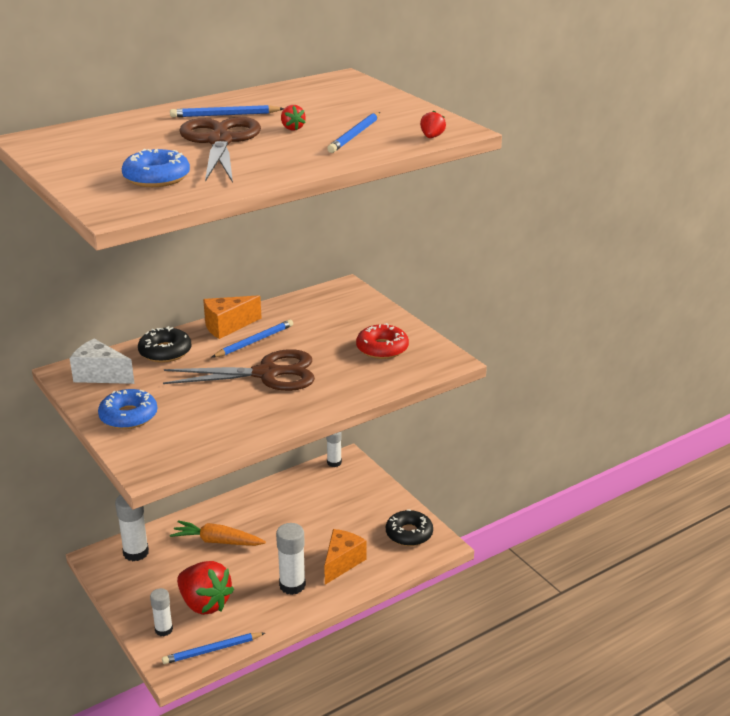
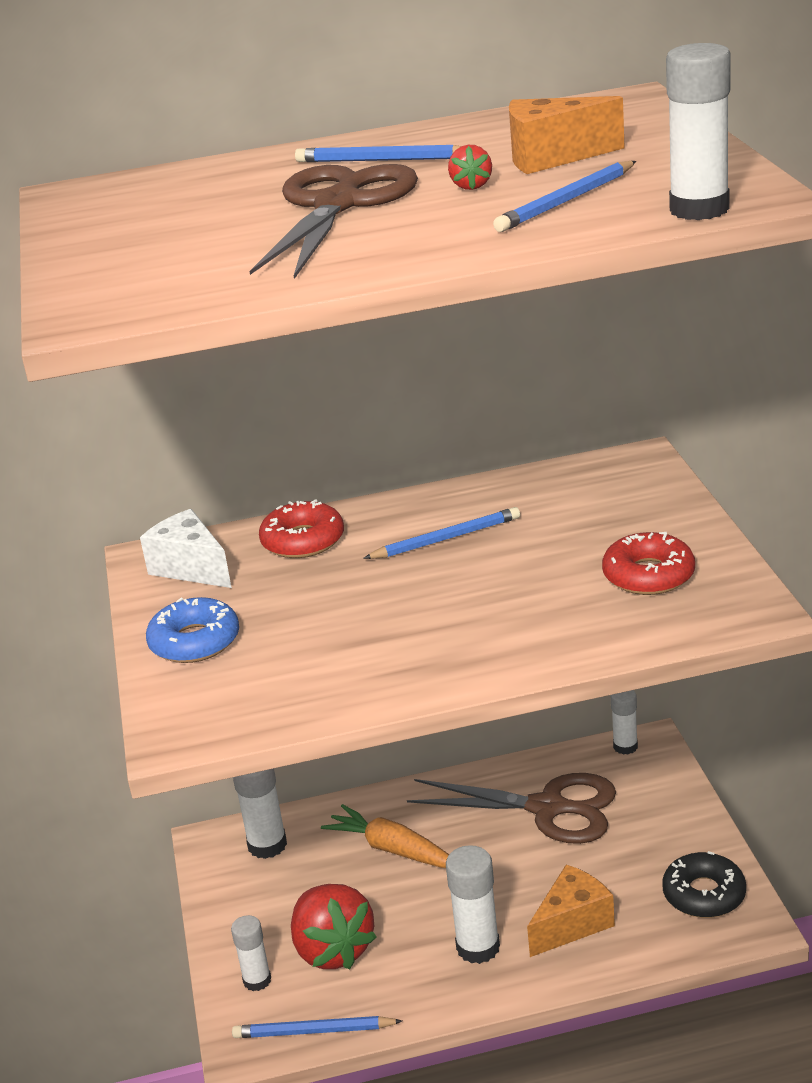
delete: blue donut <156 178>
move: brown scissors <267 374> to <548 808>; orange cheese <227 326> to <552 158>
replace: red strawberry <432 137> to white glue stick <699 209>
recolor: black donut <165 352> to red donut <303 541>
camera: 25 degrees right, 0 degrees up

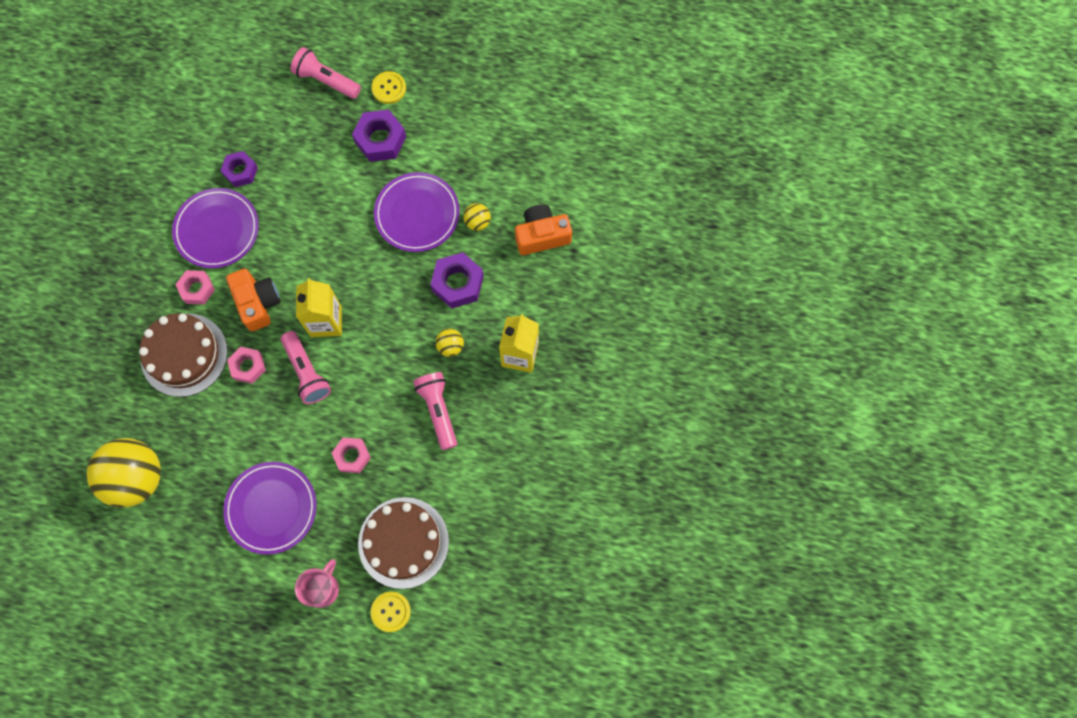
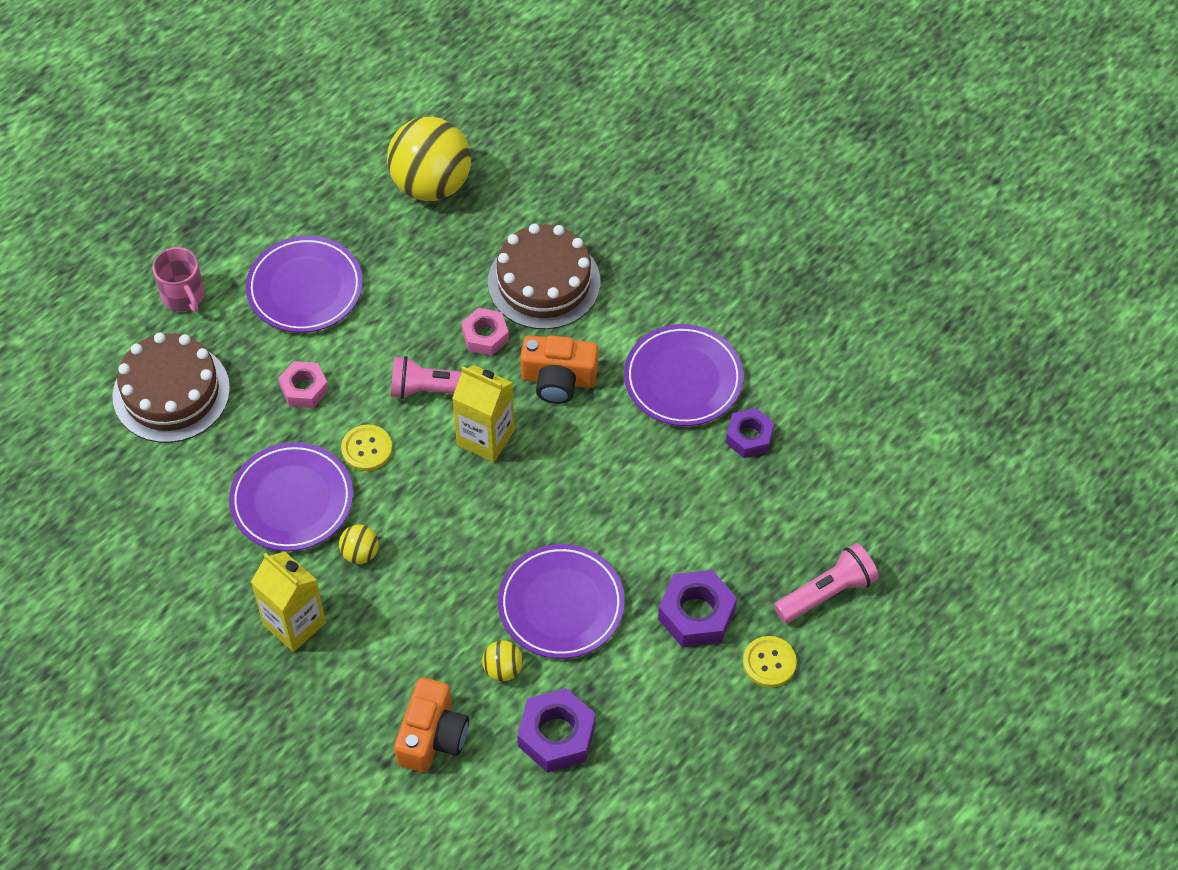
delete: pink nut <197 289>
move: yellow button <390 611> to <367 449>; purple nut <458 283> to <556 735>
replace: pink flashlight <438 410> to purple plate <292 500>
camera: 120 degrees right, 15 degrees down

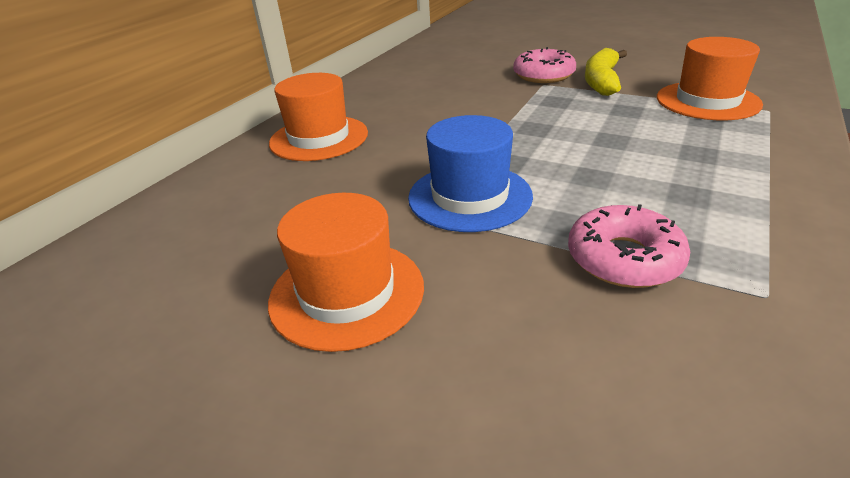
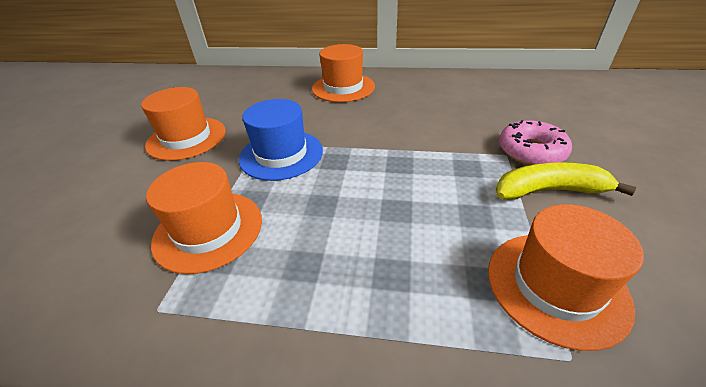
replace: pink donut <624 258> to orange hat <208 230>
camera: 70 degrees right, 5 degrees up

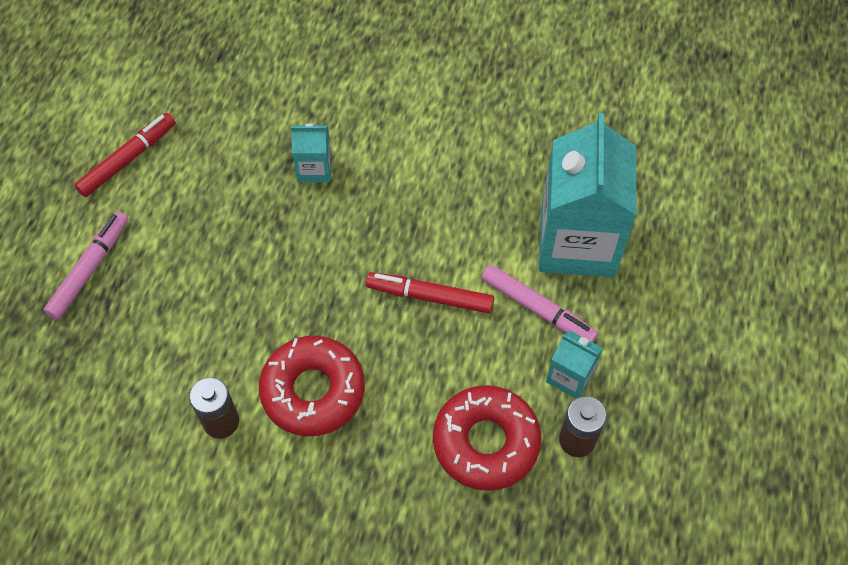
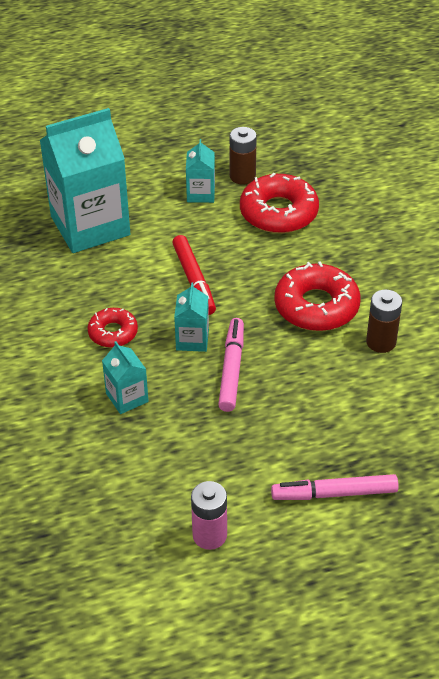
insert: red donut <113 332>; turquoise carton <192 340>
move: pink marker <538 309> to <231 369>
replace: red marker <128 159> to pink battery <209 535>
camera: 120 degrees left, 15 degrees down

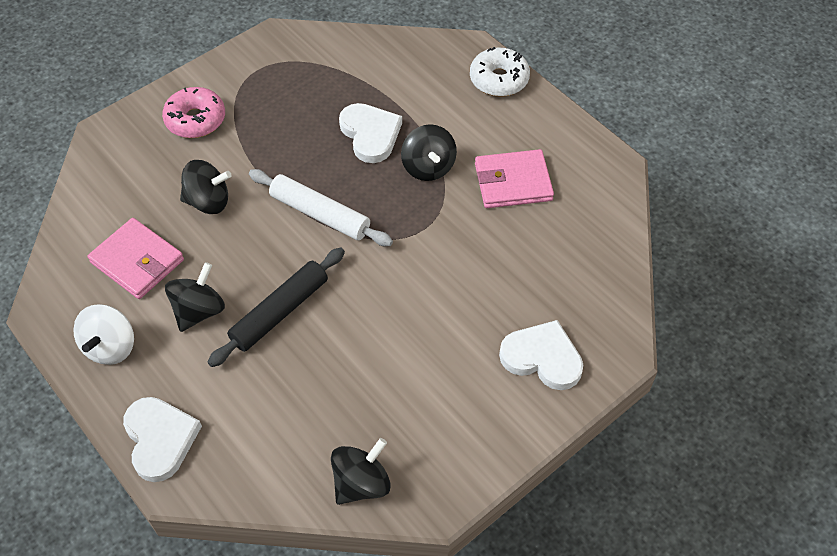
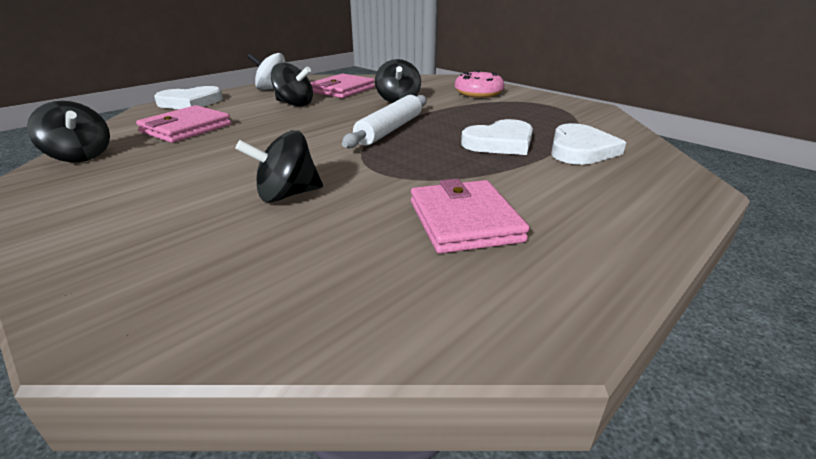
delete: black rolling pin <279 312>; white donut <499 79>
insert: pink wallet <186 128>
move: black spinning top <428 167> to <287 195>; white heart <542 358> to <580 149>
camera: 85 degrees right, 25 degrees down

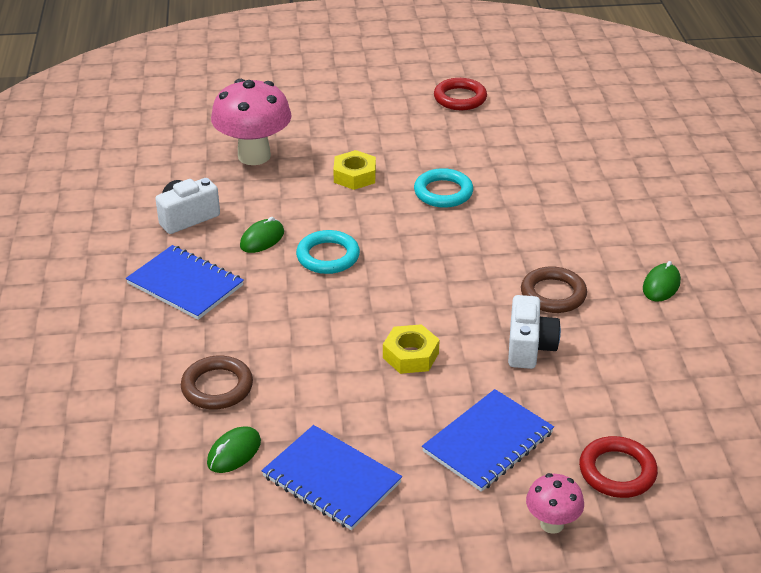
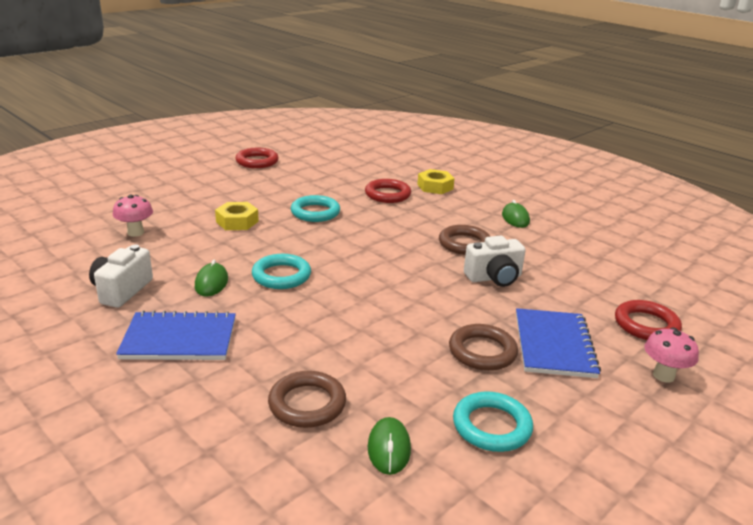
insert: red ring <387 194>; brown ring <482 352>
move: yellow nut <410 355> to <435 187>
replace: blue notebook <331 479> to turquoise ring <491 426>
rotate: white camera <529 347> = <494 278> 105 degrees clockwise
resize: pink mushroom <254 156> = <135 233> x0.51
camera: 40 degrees left, 10 degrees down

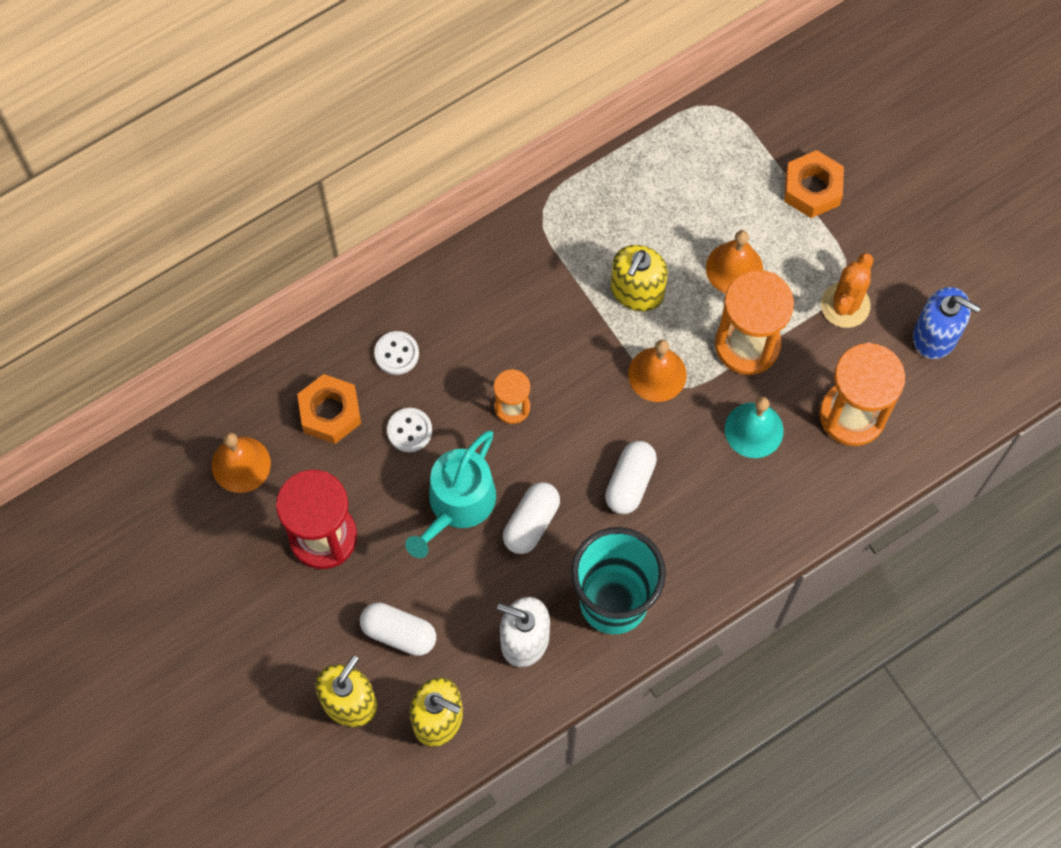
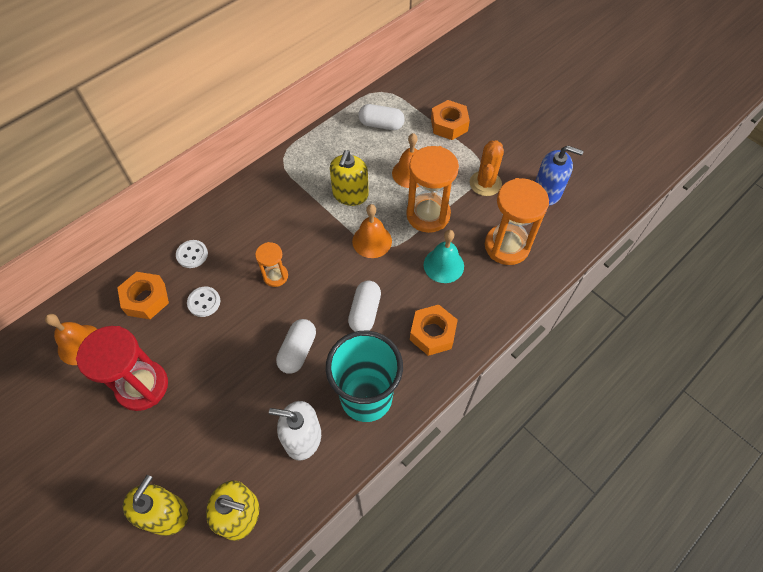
delete: turquoise watering can <457 504>
insert: orange nut <432 333>
move: white capsule <399 633> to <381 124>
camera: 10 degrees left, 10 degrees down

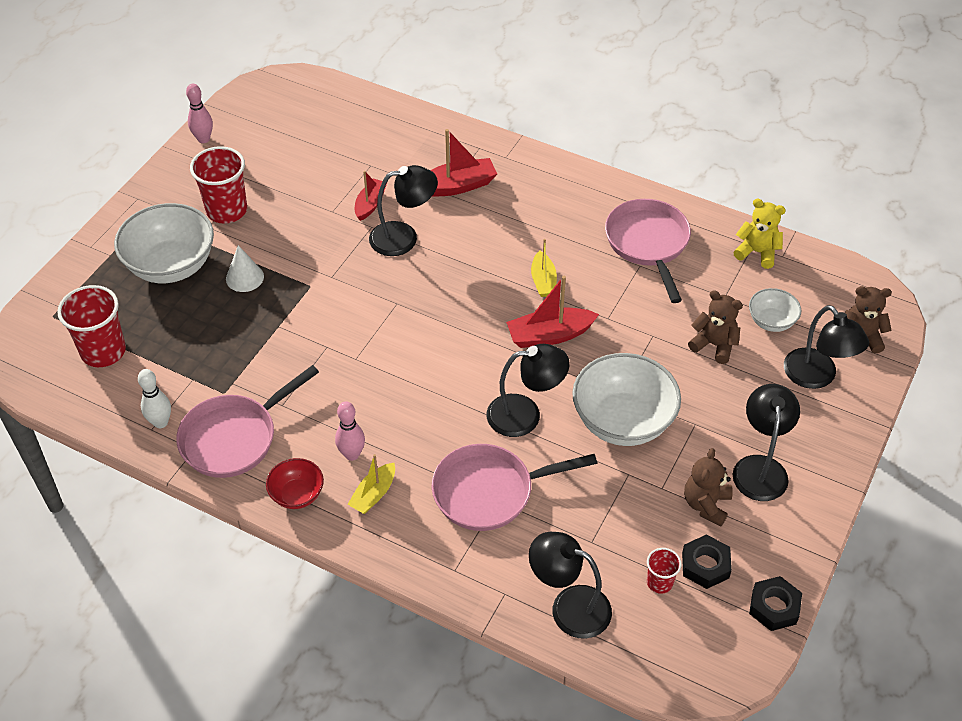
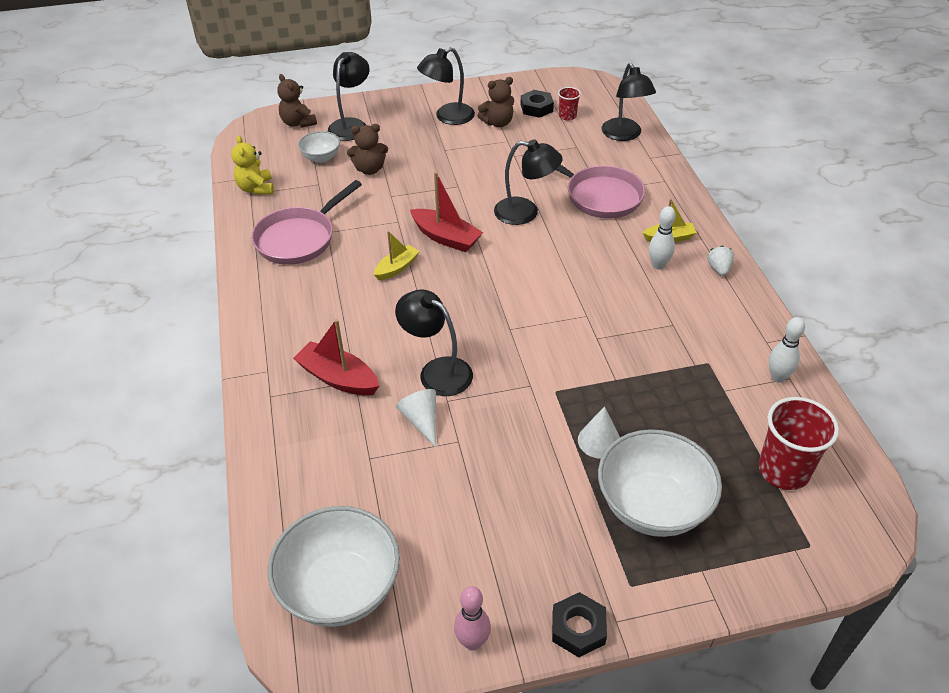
delete: pink pan <234 437>; red cup <226 210>
move: white bowl <622 421> to <340 588>; black nut <774 607> to <578 628>
replace: red bowl <297 495> to white strawberry <719 269>; red boat <370 204> to white cone <421 420>
recolor: pink bowling pin <352 454> to white bowling pin <658 265>
rotate: black lamp <525 414> = <525 213> 150 degrees clockwise; brown teddy bear <714 345> = <369 169> 90 degrees counterclockwise
camera: 130 degrees left, 5 degrees down

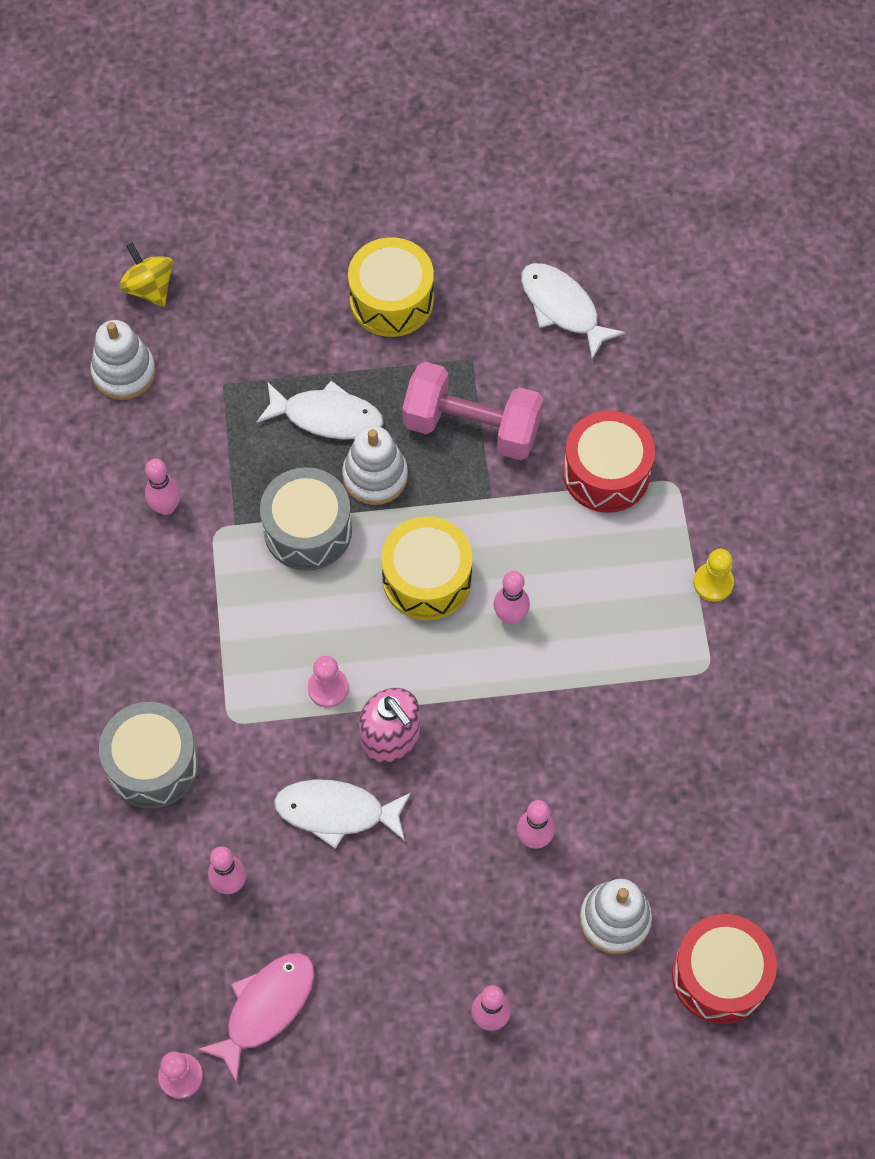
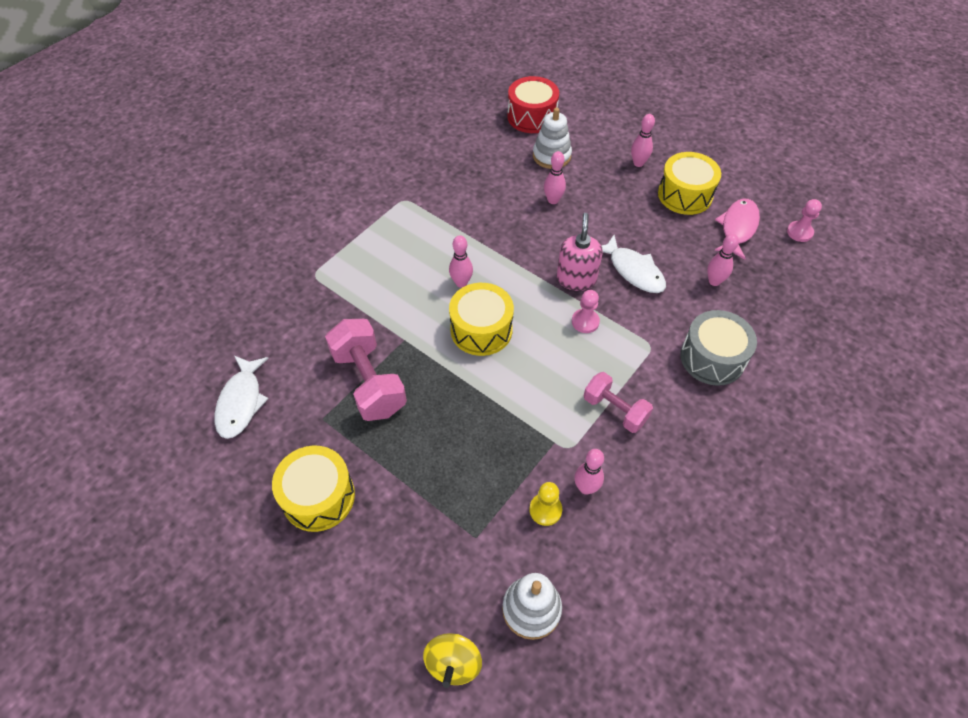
delete: white fish <327 417>; grey drum <308 530>; white stacking toy <375 476>; red drum <606 473>
insert: pink dumbbell <615 410>; yellow drum <685 195>
move: yellow pawn <713 583> to <545 510>
rotate: pink fish <265 1008> = <737 228> 120 degrees clockwise
camera: 135 degrees left, 10 degrees down

